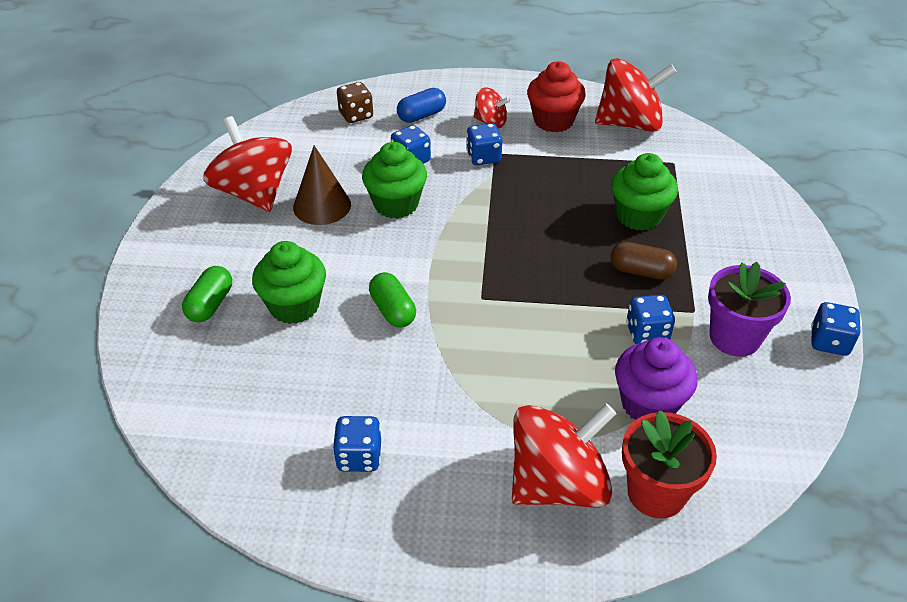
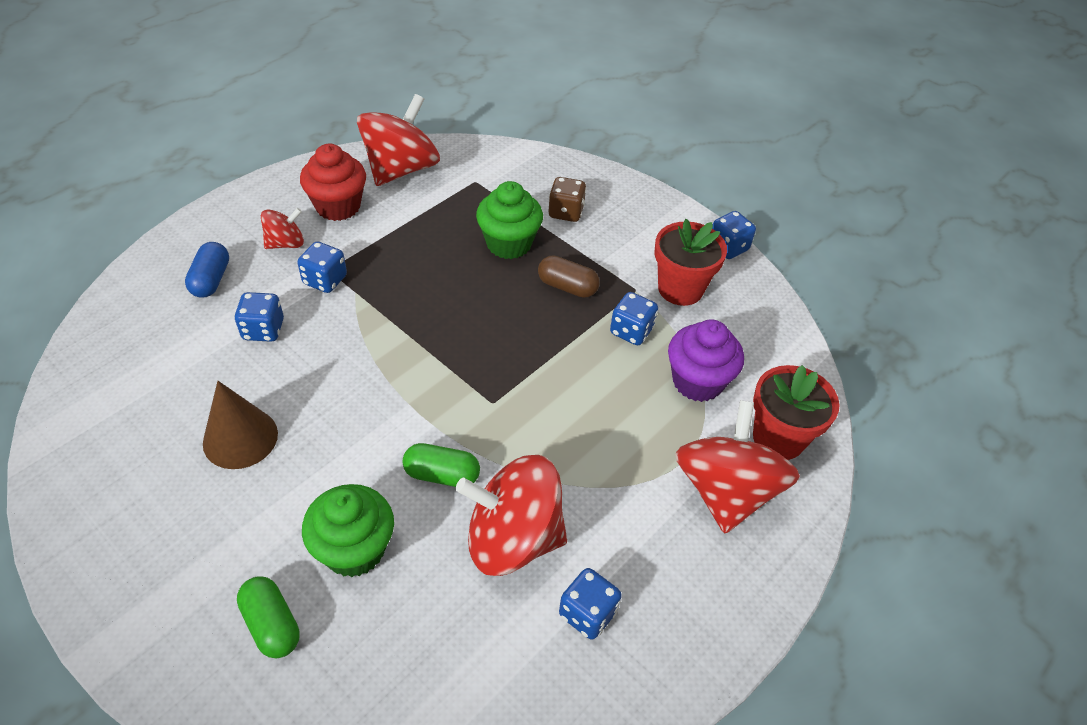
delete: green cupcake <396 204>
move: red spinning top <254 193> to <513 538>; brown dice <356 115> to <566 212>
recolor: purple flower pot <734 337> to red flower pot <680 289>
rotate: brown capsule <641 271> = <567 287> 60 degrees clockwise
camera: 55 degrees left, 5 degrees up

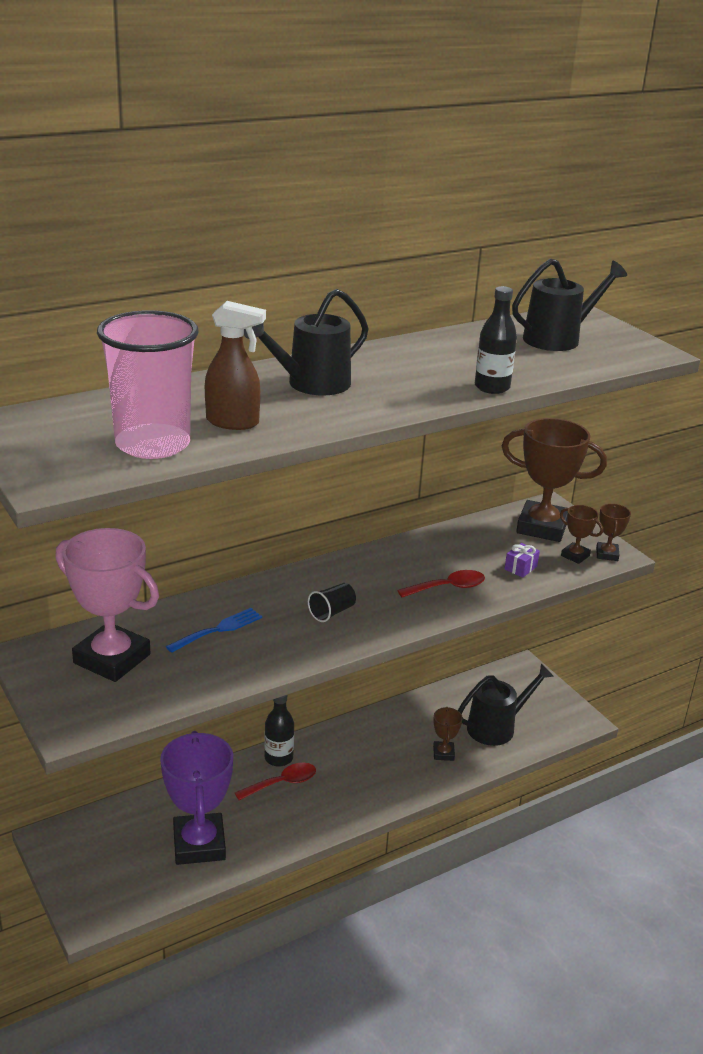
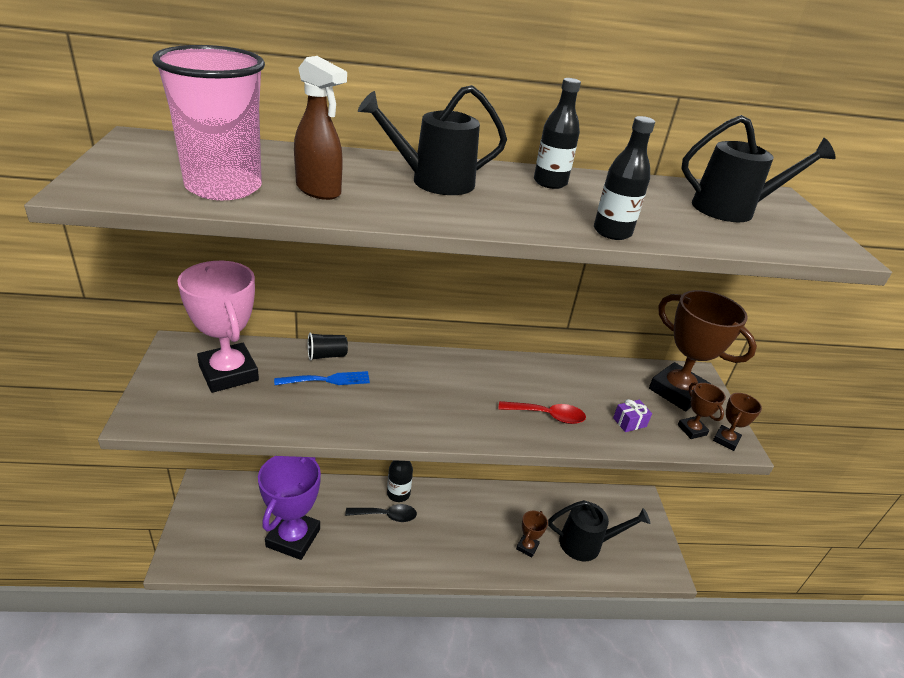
insert: black bottle <550 183>
move: black cup <332 612> to <327 355>
recolor: red spoon <282 783> to black spoon <386 515>
camera: 25 degrees right, 5 degrees up

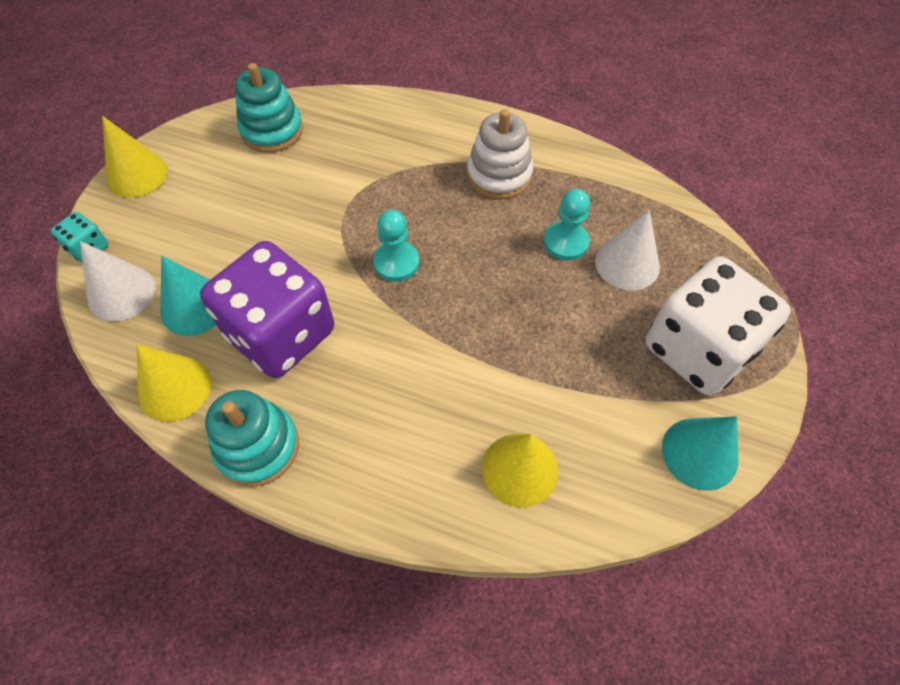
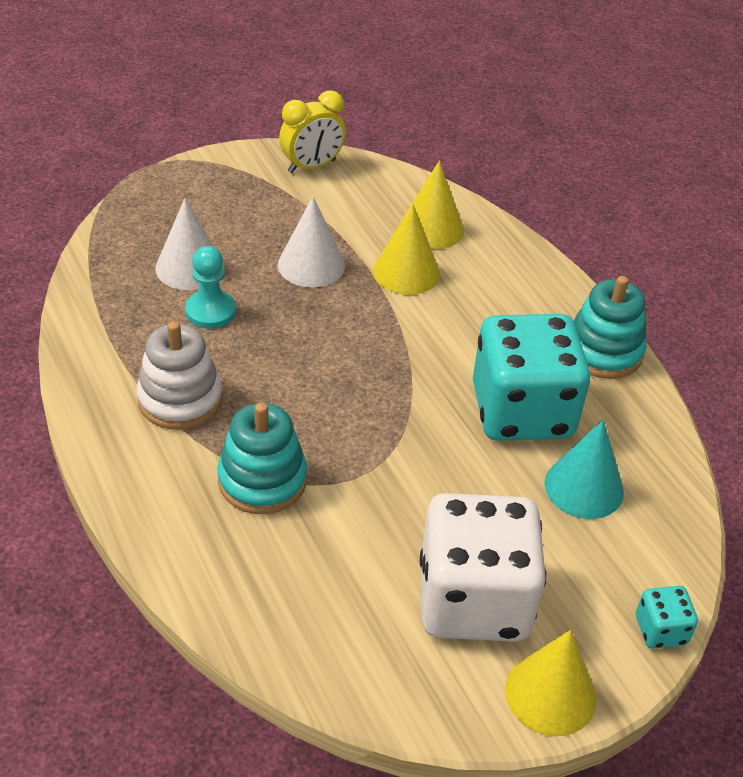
delete: turquoise pawn <396 262>
move: white cone <121 293> to <311 265>; yellow cone <174 388> to <406 272>; turquoise stacking toy <272 130> to <262 480>; white dice <698 349> to <473 600>
replace: turquoise cone <699 453> to yellow clock <312 166>
recolor: purple dice <281 334> to turquoise dice <522 411>
camera: 140 degrees left, 15 degrees down

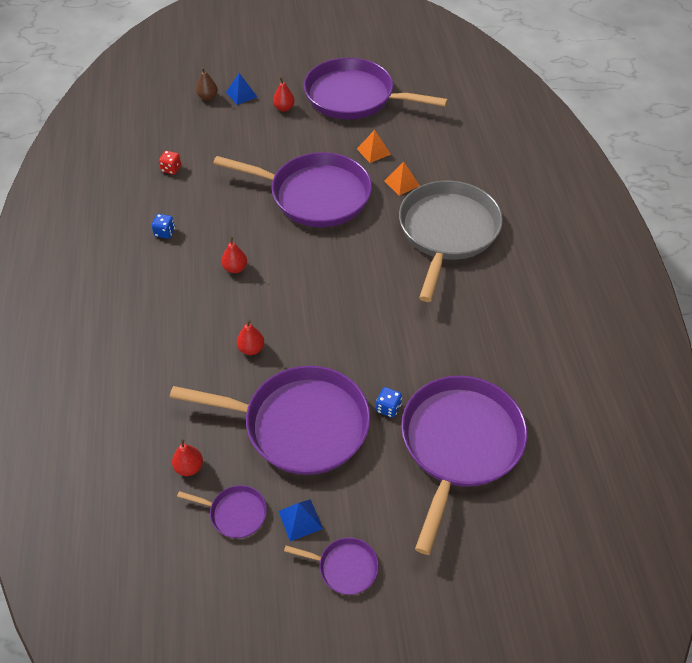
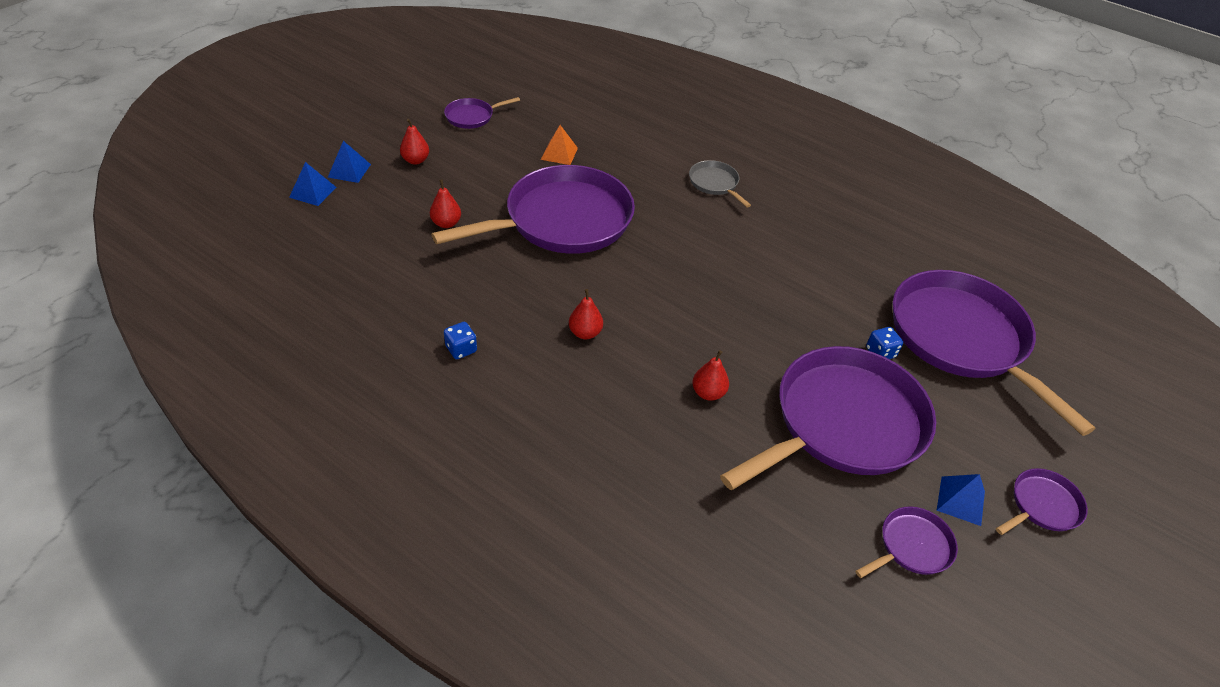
delete: red dice <171 169>; orange pyramid <402 183>
move: red pear <189 467> to <446 223>
replace: brown pear <208 97> to blue pyramid <312 192>
resize: purple pan <354 97> = <472 116> x0.43; grey pan <447 232> = <714 183> x0.43
camera: 50 degrees left, 5 degrees down

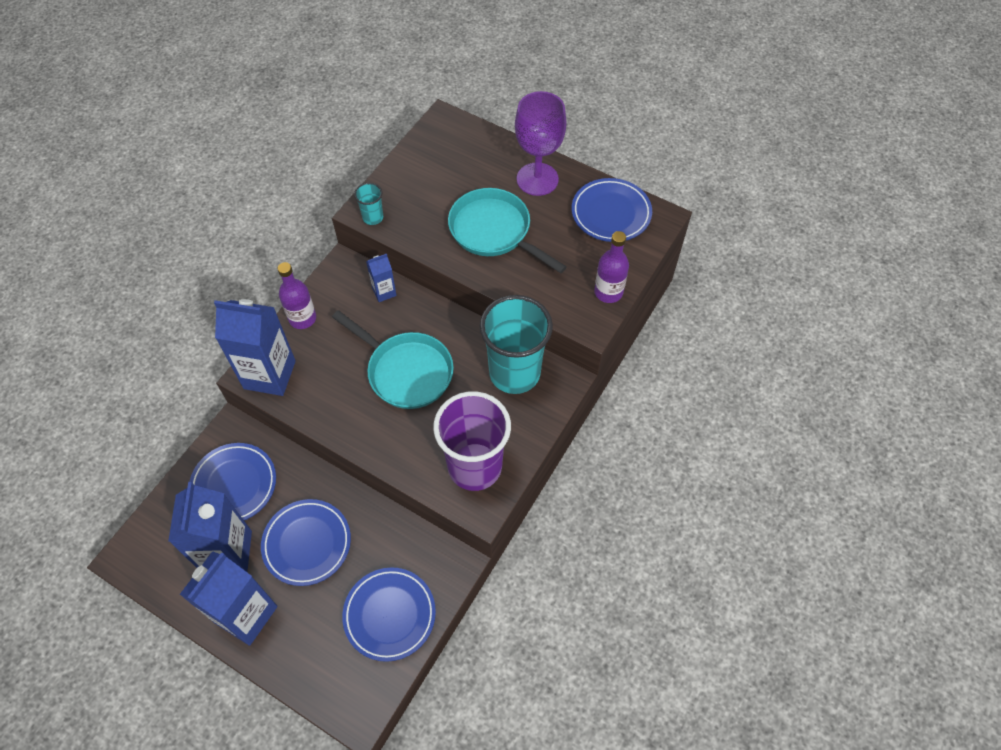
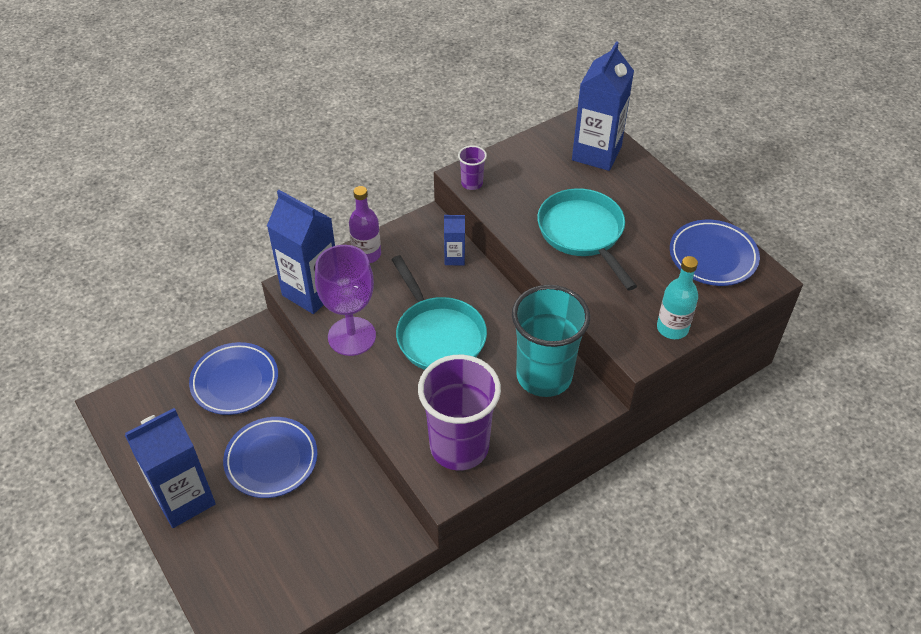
delete: blue plate <389 615>
move: blue carton <227 552> to <596 153>; purple goblet <537 179> to <352 336>
recolor: turquoise cup <373 217> to purple cup <472 183>; purple bottle <608 292> to turquoise bottle <672 328>
camera: 25 degrees right, 10 degrees down

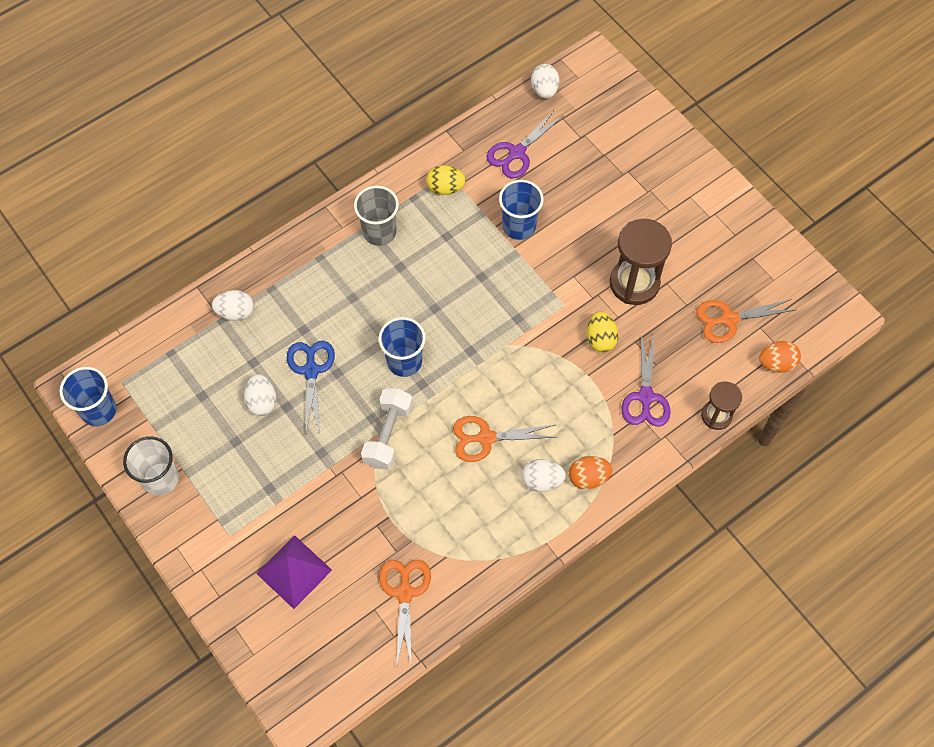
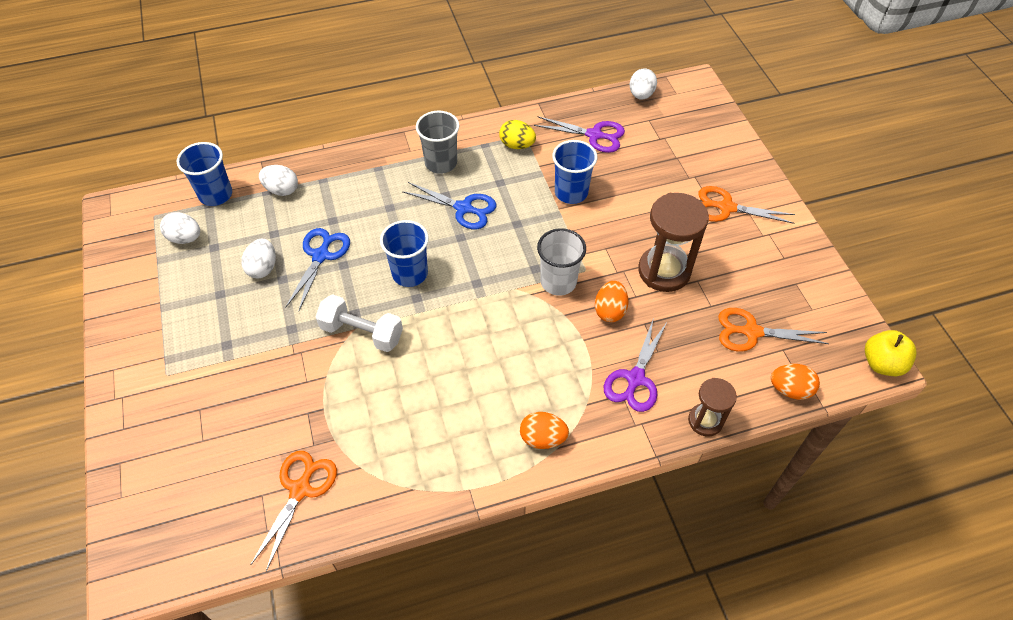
delete: purple pyramid <294 571>
insert: blue scissors <463 208>; yellow apple <882 363>
move: blue cup <99 410> to <216 195>; white cup <160 478> to <558 282>; orange scissors <486 438> to <726 207>; white egg <542 480> to <185 238>
recolor: yellow egg <600 339> to orange egg <610 310>
rotate: white dumbbell <388 435> = <362 332> 75 degrees clockwise; purple scissors <516 153> = <594 135> 135 degrees counterclockwise
camera: 20 degrees right, 10 degrees down

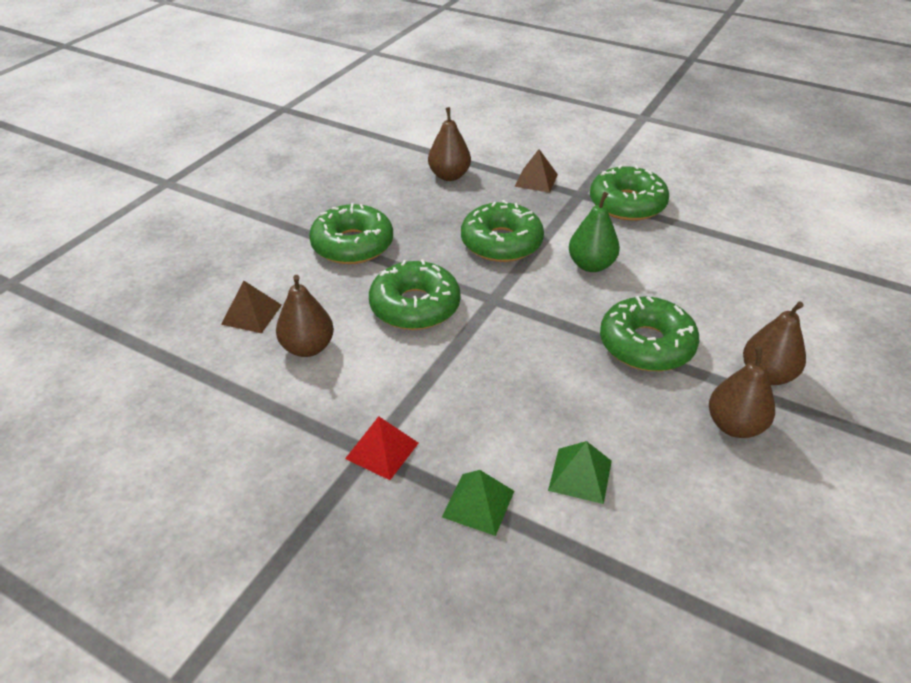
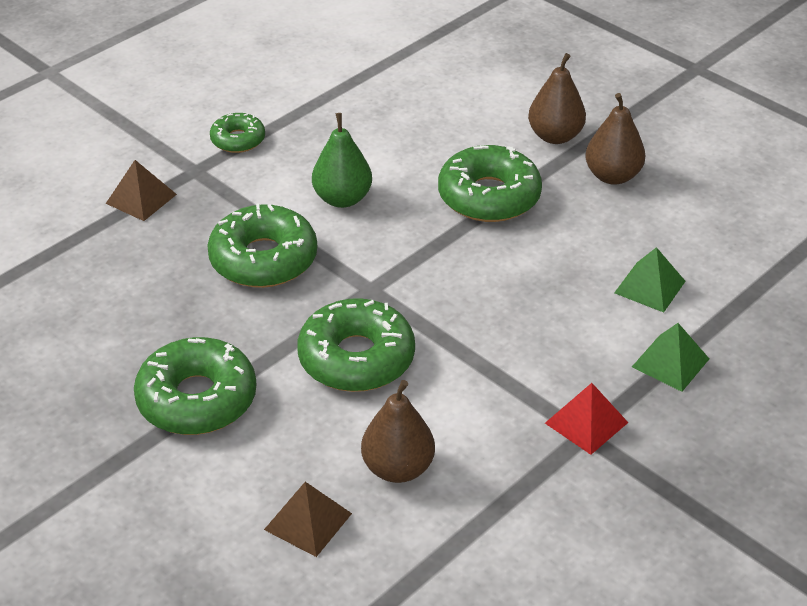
delete: brown pear <449 176>
resize: green donut <627 204> = <238 140> x0.56
camera: 75 degrees left, 0 degrees up

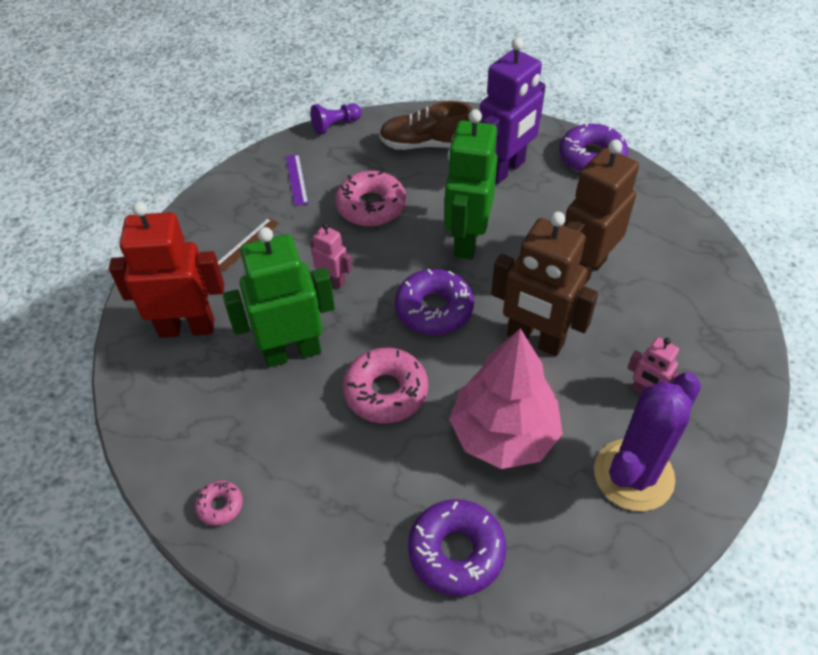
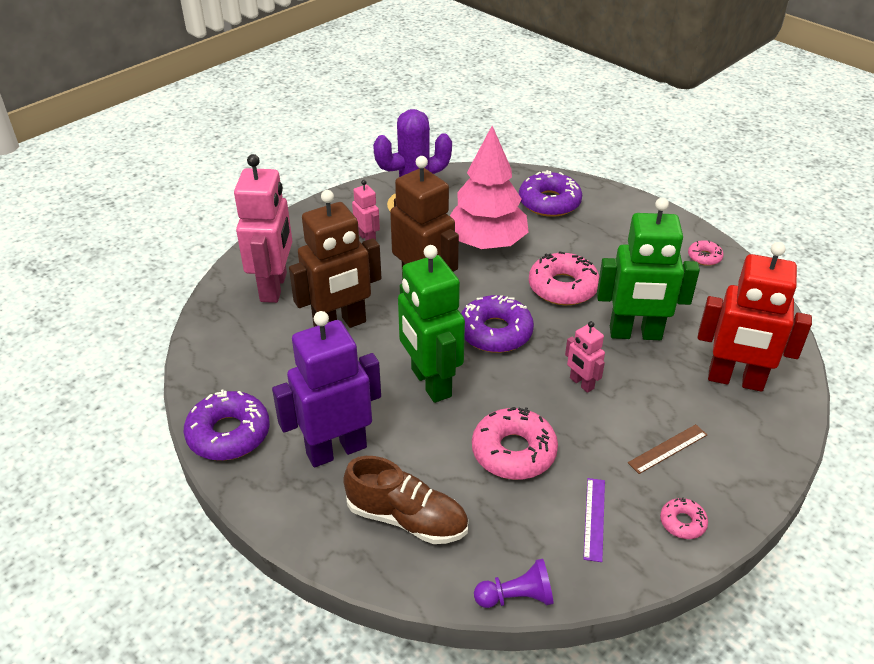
insert: pink robot <274 287>; pink donut <682 522>
rotate: green robot <466 240> = <430 383> 120 degrees clockwise
camera: 160 degrees left, 10 degrees down

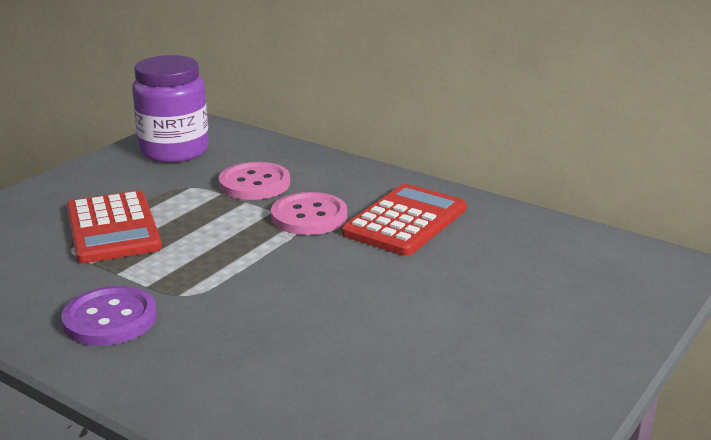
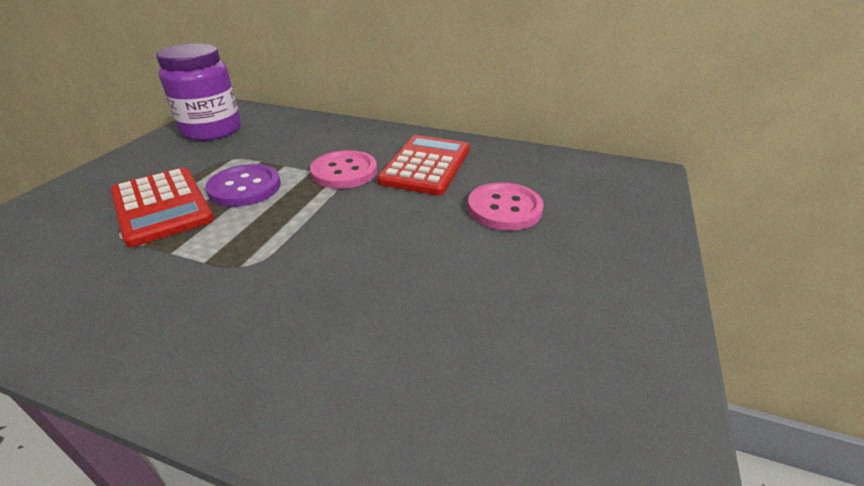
move: purple button <110 319> to <245 187>; pink button <254 184> to <504 208>
camera: 15 degrees left, 10 degrees up

